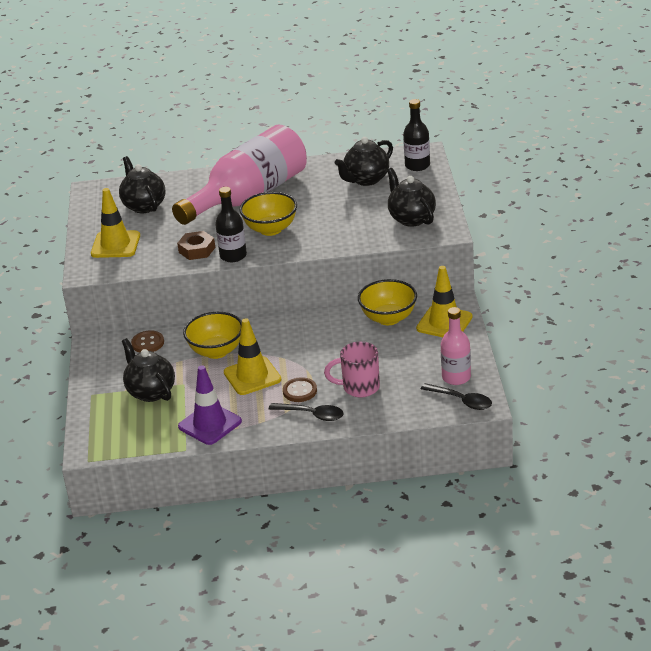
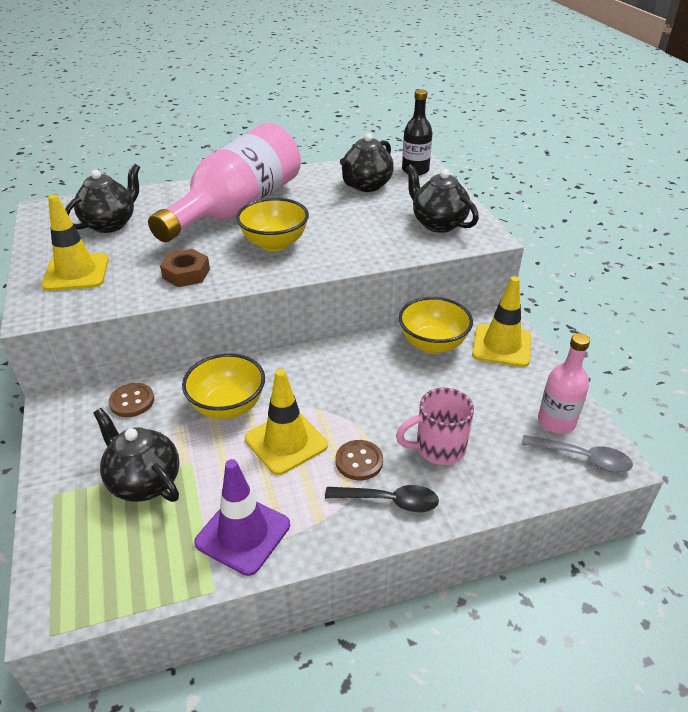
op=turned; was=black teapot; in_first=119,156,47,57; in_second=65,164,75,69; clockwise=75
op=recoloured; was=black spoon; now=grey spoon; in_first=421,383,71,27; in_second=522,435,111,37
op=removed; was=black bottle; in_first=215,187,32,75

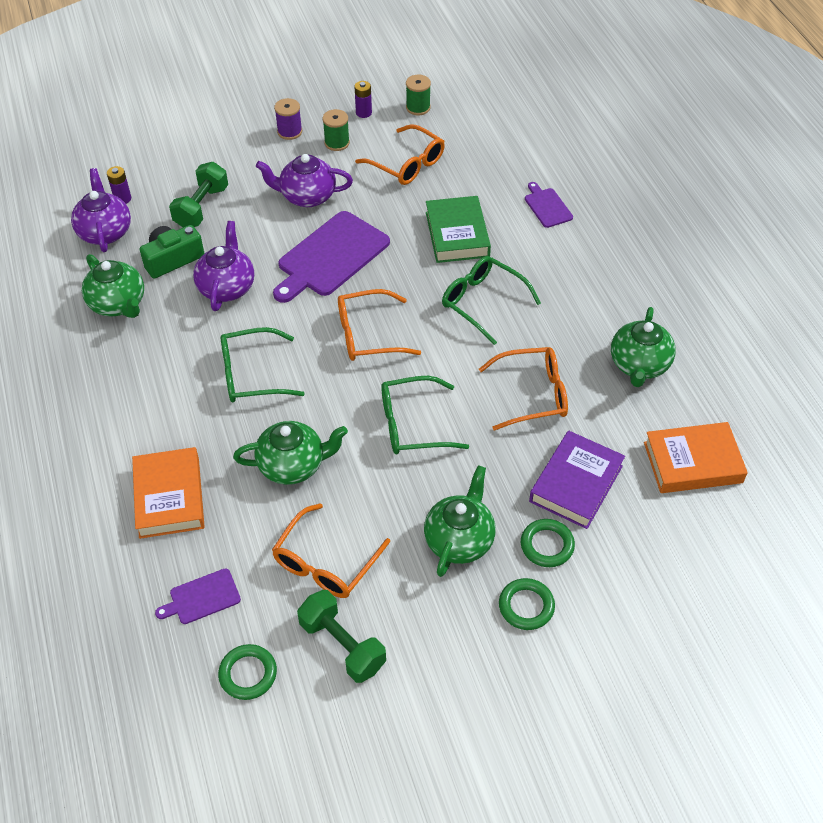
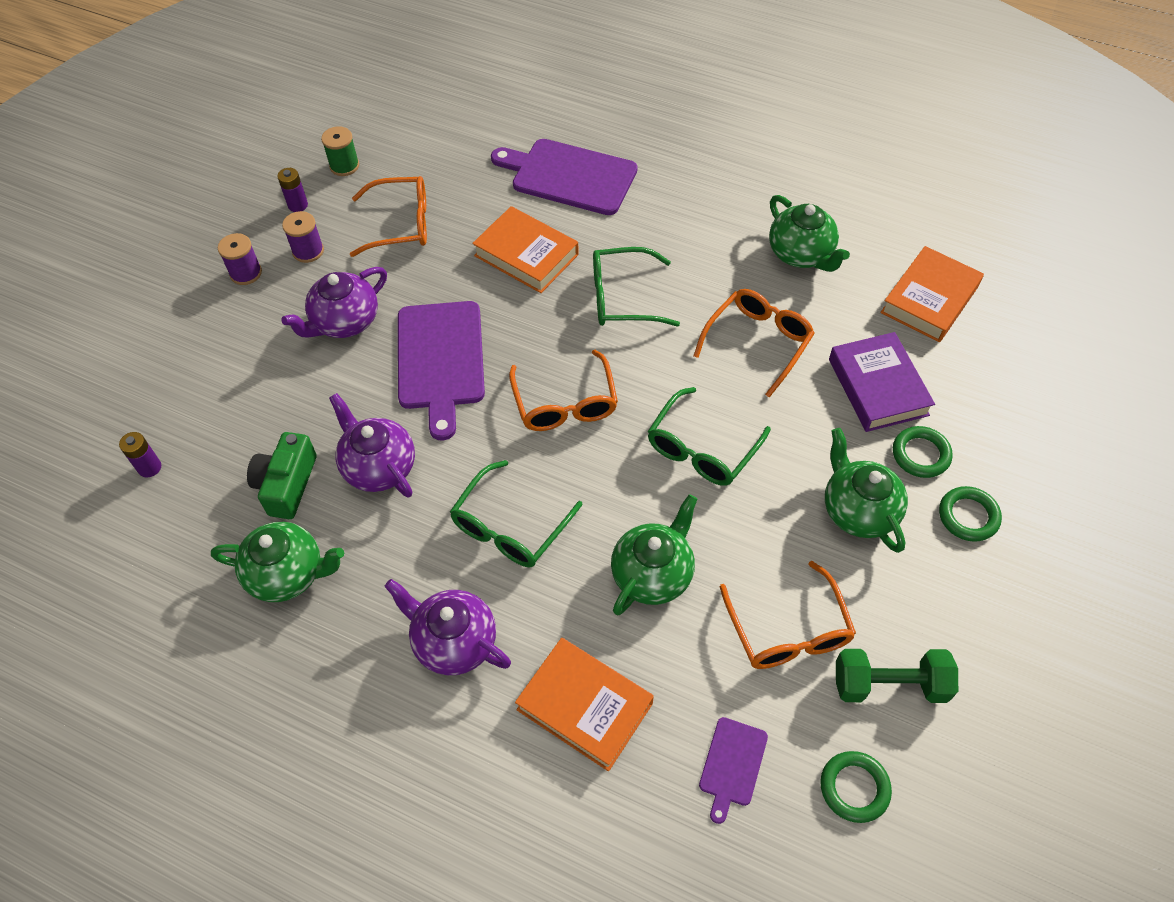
op=recoloured; was=green spool; now=purple spool; in_first=323,109,27,42; in_second=282,211,42,52
op=moved; was=purple teapot; in_first=71,168,60,84; in_second=384,579,127,96
op=recoloured; was=green book; now=orange book; in_first=426,196,65,67; in_second=472,206,107,87
op=resized; was=purple cutting board; in_first=525,182,48,46; in_second=491,139,147,76; ratio=2.02
op=turned; was=orange glasses; in_first=338,289,83,72; in_second=509,350,109,81; clockwise=-45
op=removed; was=green dumbbell; in_first=169,162,59,65

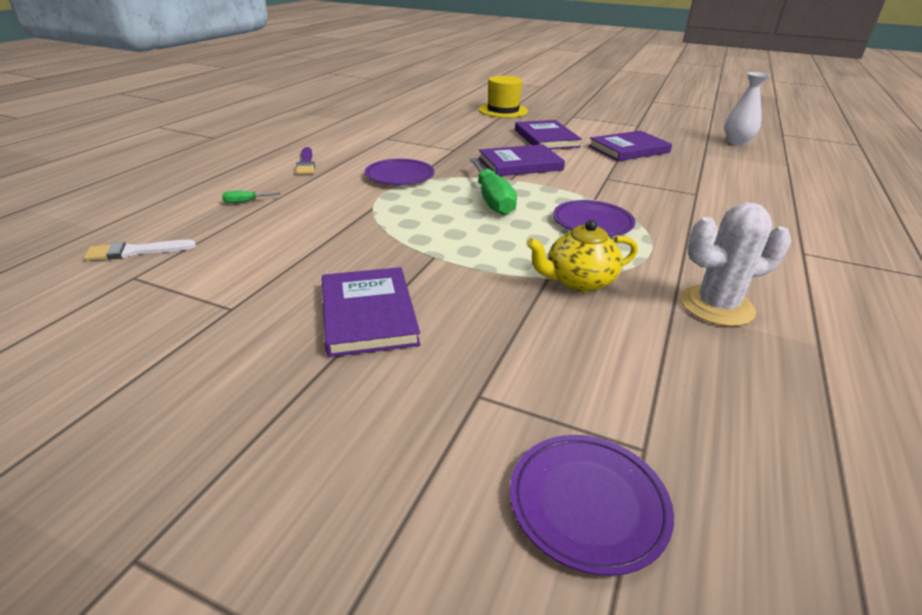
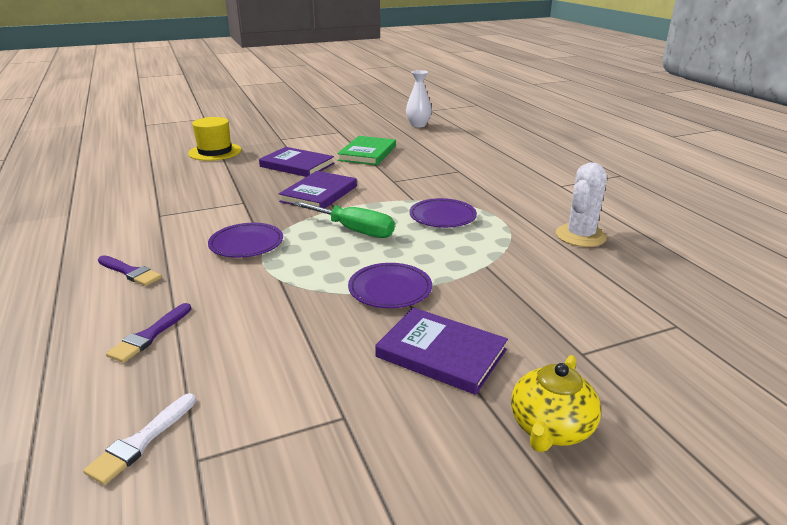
op=replaced; was=green screwdriver; now=purple brush; in_first=222,191,59,12; in_second=106,303,86,60
op=recoloured; was=purple book; now=green book; in_first=588,131,84,30; in_second=337,136,59,29
op=moved; was=purple plate; in_first=510,435,164,141; in_second=348,263,84,45
op=moved; was=yellow teapot; in_first=526,220,112,72; in_second=511,355,90,97

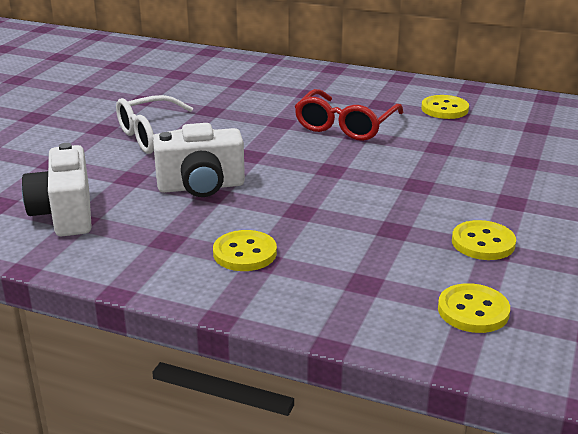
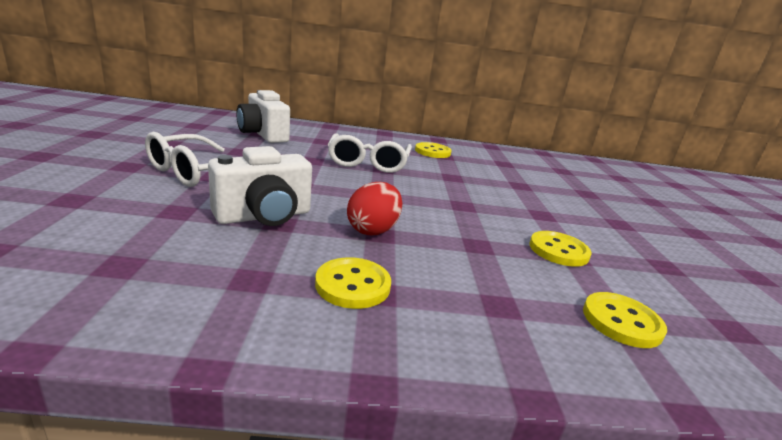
op=moved; was=white camera; in_first=22,143,70,93; in_second=236,90,54,53
op=recoloured; was=red glasses; now=white glasses; in_first=295,89,108,52; in_second=328,133,84,40
op=added; now=red egg; in_second=347,182,55,53

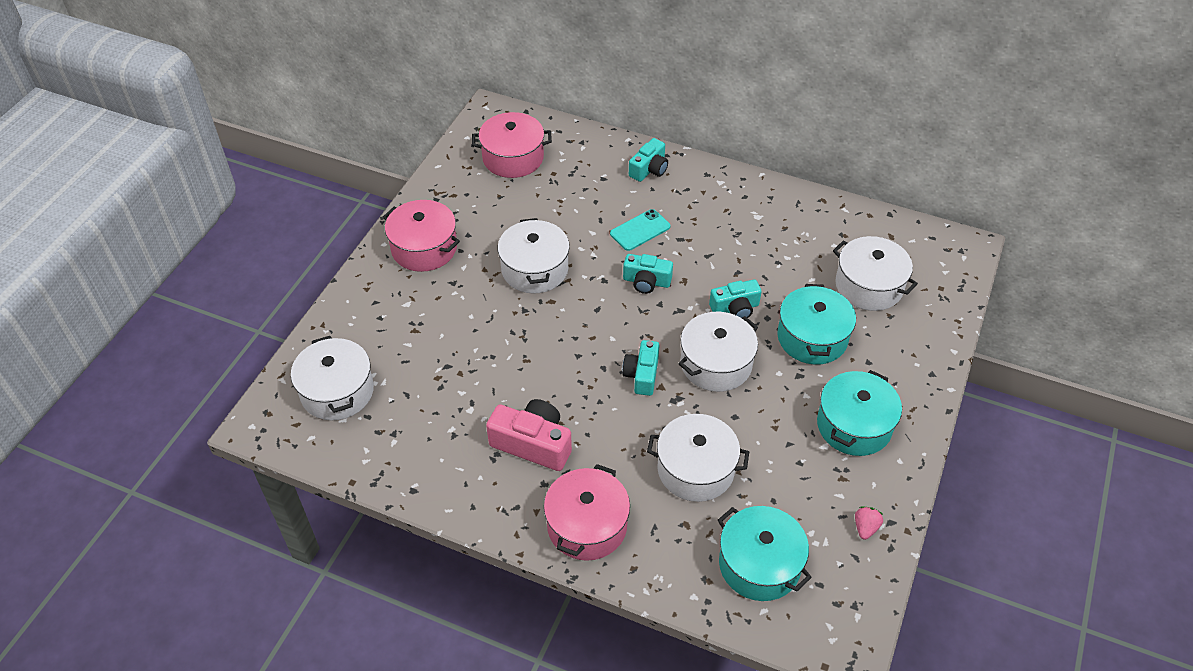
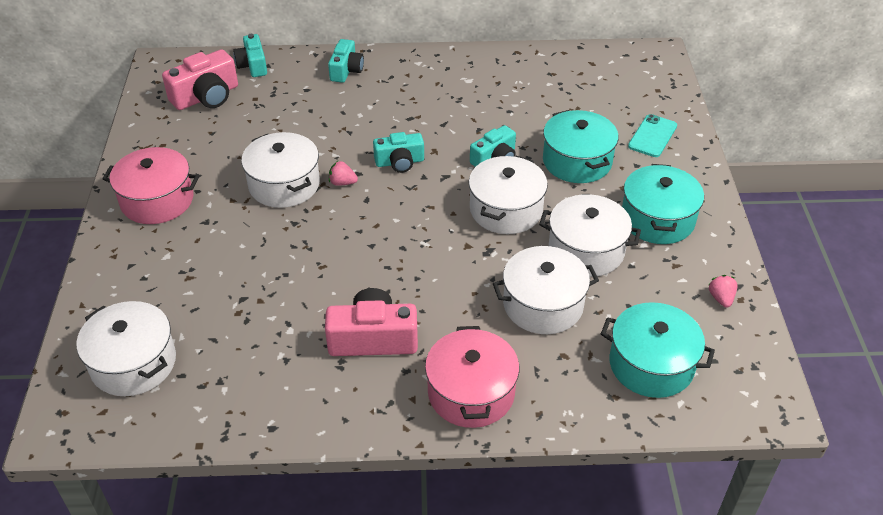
op=replaced; was=pink pot; now=pink camera; in_first=472,112,80,66; in_second=162,49,76,61
op=moved; was=turquoise camera; in_first=622,340,37,56; in_second=233,34,34,43
op=added; now=pink strawberry; in_second=329,161,29,25
op=moved; was=white pot; in_first=833,236,85,75; in_second=539,194,102,83
op=moved; was=turquoise phone; in_first=610,209,60,42; in_second=628,114,49,43

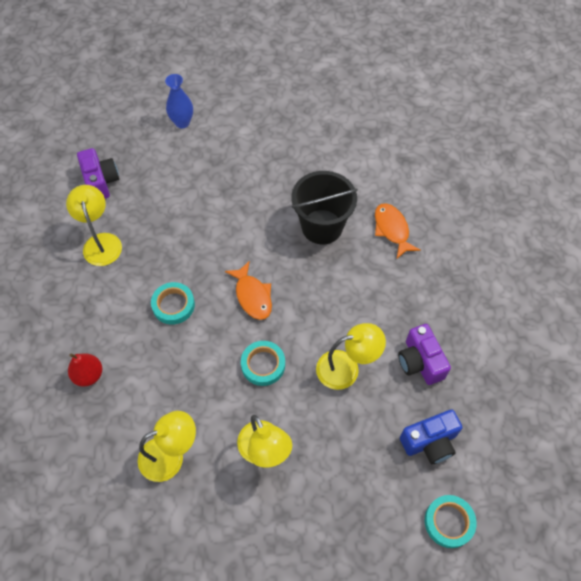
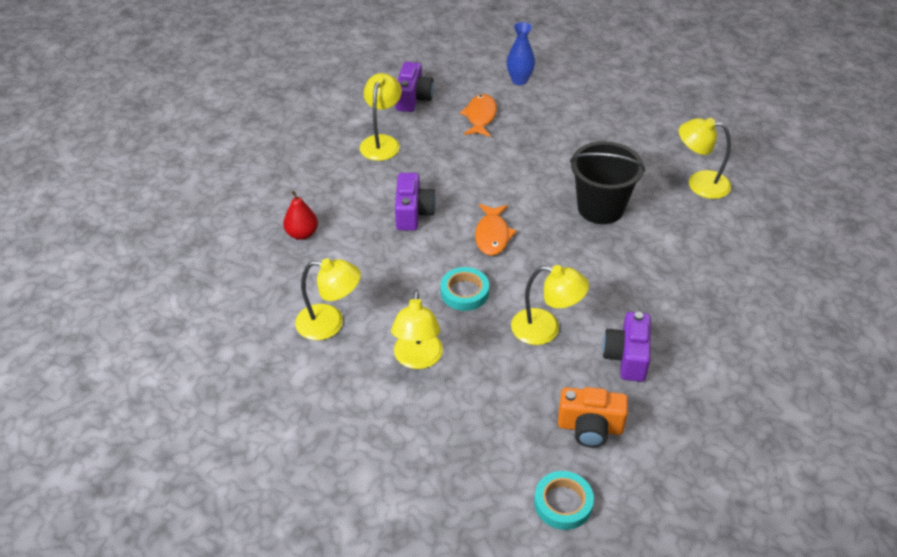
op=replaced; was=turquoise tape; now=purple camera; in_first=151,282,44,43; in_second=395,173,41,58
op=moved; was=orange fish; in_first=375,203,46,55; in_second=460,94,37,43
op=recoloured; was=blue camera; now=orange camera; in_first=400,409,62,55; in_second=558,387,70,61
op=added; now=yellow lamp; in_second=679,118,52,81

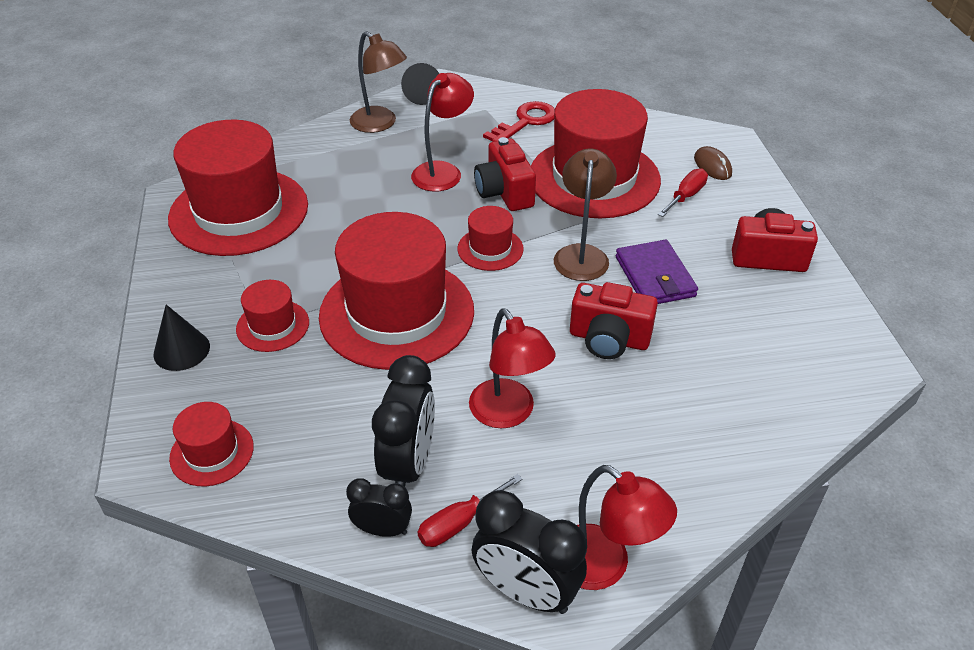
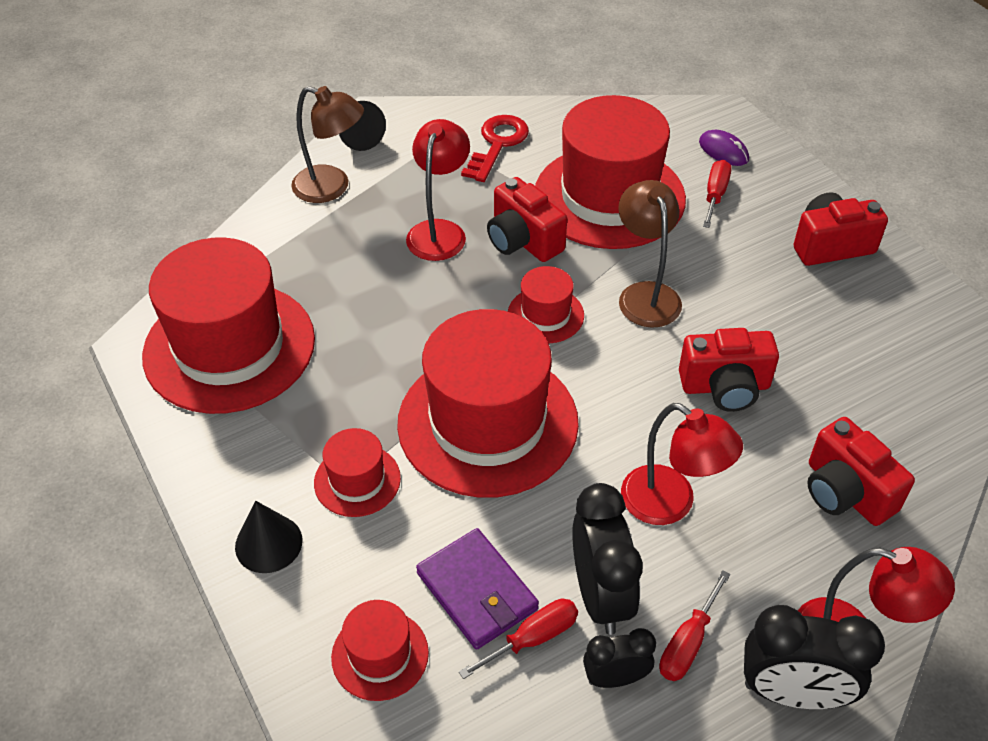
op=moved; was=purple wallet; in_first=616,240,82,64; in_second=416,528,123,122
op=added; now=red screwdriver; in_second=459,599,119,80
op=recoloured; was=brown mouse; now=purple mouse; in_first=694,146,38,34; in_second=699,130,50,36
op=added; now=red camera; in_second=807,417,108,109

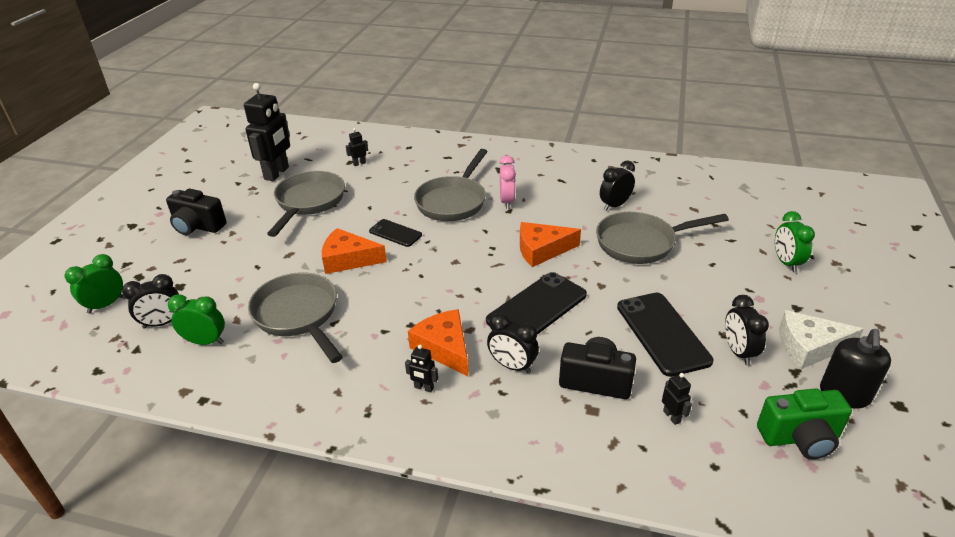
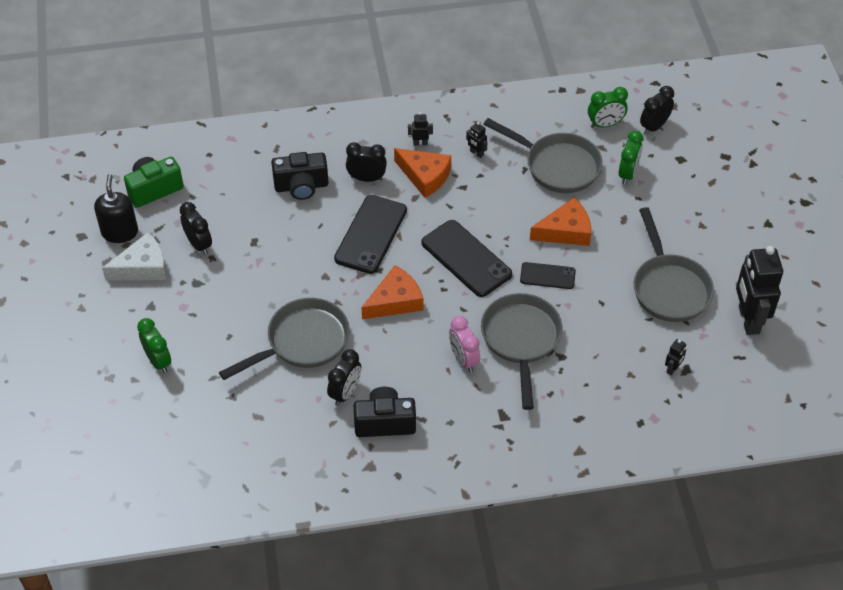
op=moved; was=black camera; in_first=166,189,61,46; in_second=353,387,63,50
op=moved; was=black phone; in_first=617,293,96,84; in_second=421,220,91,77
op=moved; was=black robot; in_first=662,373,30,52; in_second=466,122,22,36
op=moved; was=green clock; in_first=65,254,58,60; in_second=618,131,25,54

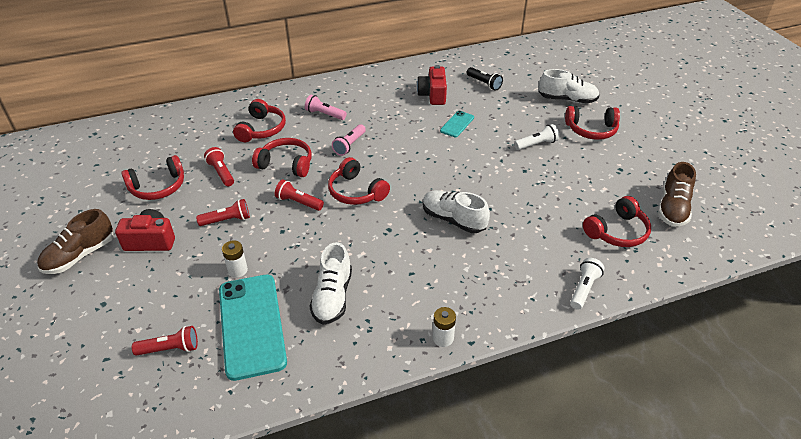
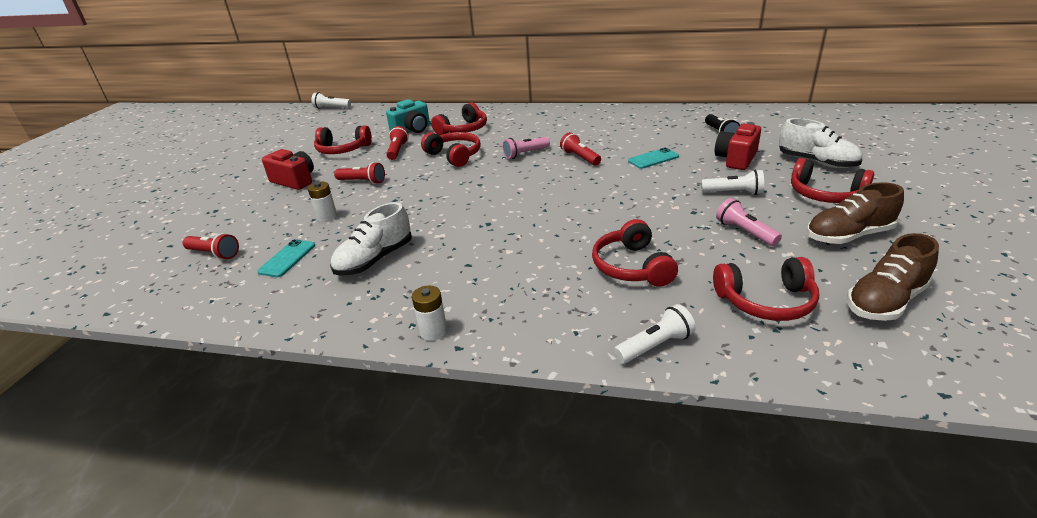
op=resized; was=turquoise phone; in_first=219,275,68,106; in_second=257,239,58,38; ratio=0.47
op=added; now=white flashlight; in_second=311,92,40,17
op=added; now=turquoise camera; in_second=386,99,44,34
op=moved; was=red flashlight; in_first=275,180,49,31; in_second=560,132,41,34
op=moved; was=red headphones; in_first=328,157,62,48; in_second=592,219,86,68
op=moved; was=red camera; in_first=417,65,30,40; in_second=715,122,46,48
op=moved; was=pink flashlight; in_first=305,95,42,25; in_second=716,198,66,48
op=moved; was=brown shoe; in_first=37,209,76,65; in_second=806,182,98,62
op=removed; was=white shoe; in_first=423,190,67,43

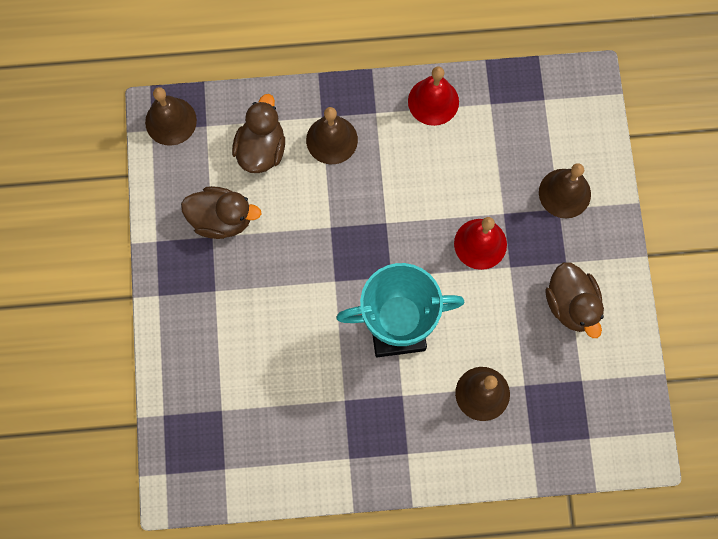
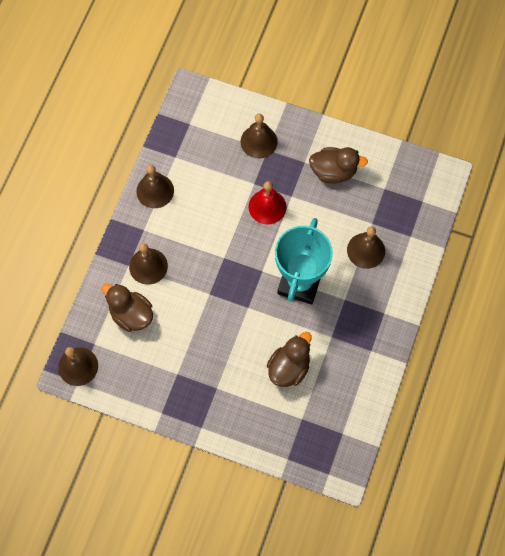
op=recoloured; was=red bell; now=brown bell; in_first=408,67,51,59; in_second=136,165,38,43
op=moved; was=brown duck; in_first=181,186,80,53; in_second=267,332,45,55

